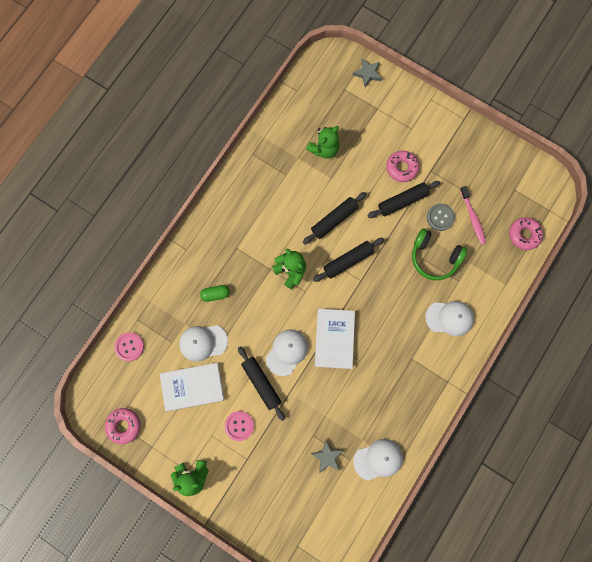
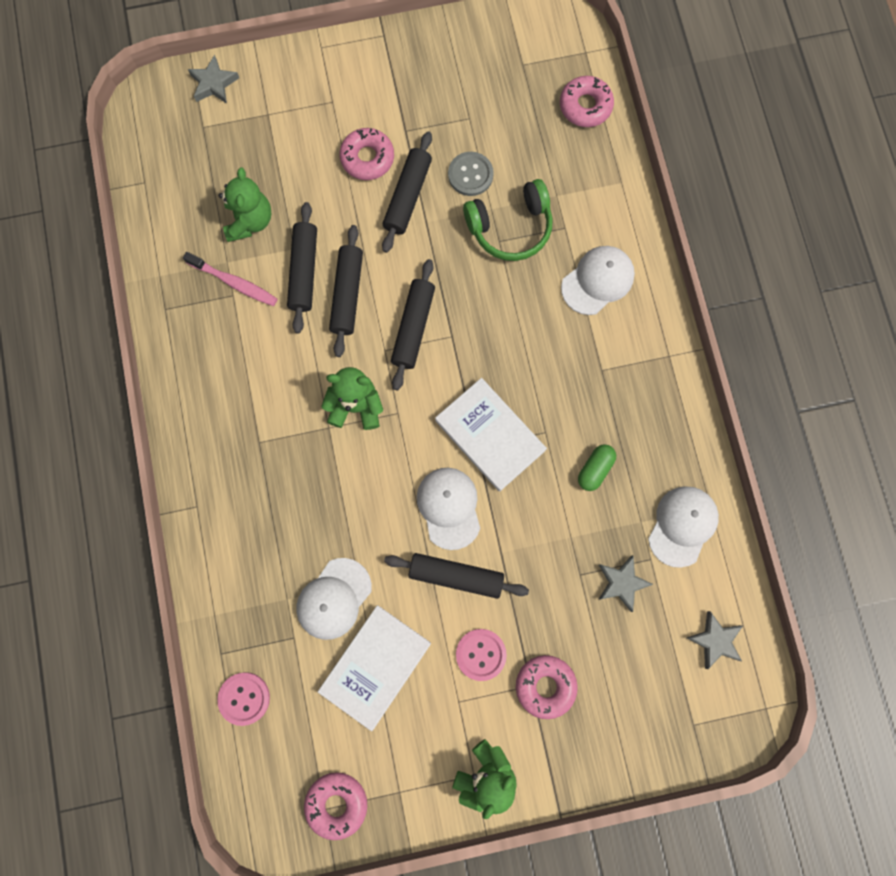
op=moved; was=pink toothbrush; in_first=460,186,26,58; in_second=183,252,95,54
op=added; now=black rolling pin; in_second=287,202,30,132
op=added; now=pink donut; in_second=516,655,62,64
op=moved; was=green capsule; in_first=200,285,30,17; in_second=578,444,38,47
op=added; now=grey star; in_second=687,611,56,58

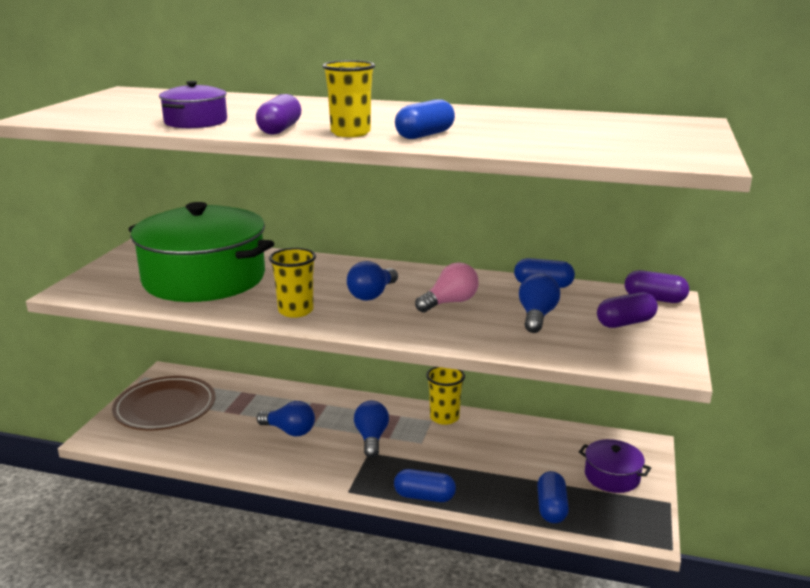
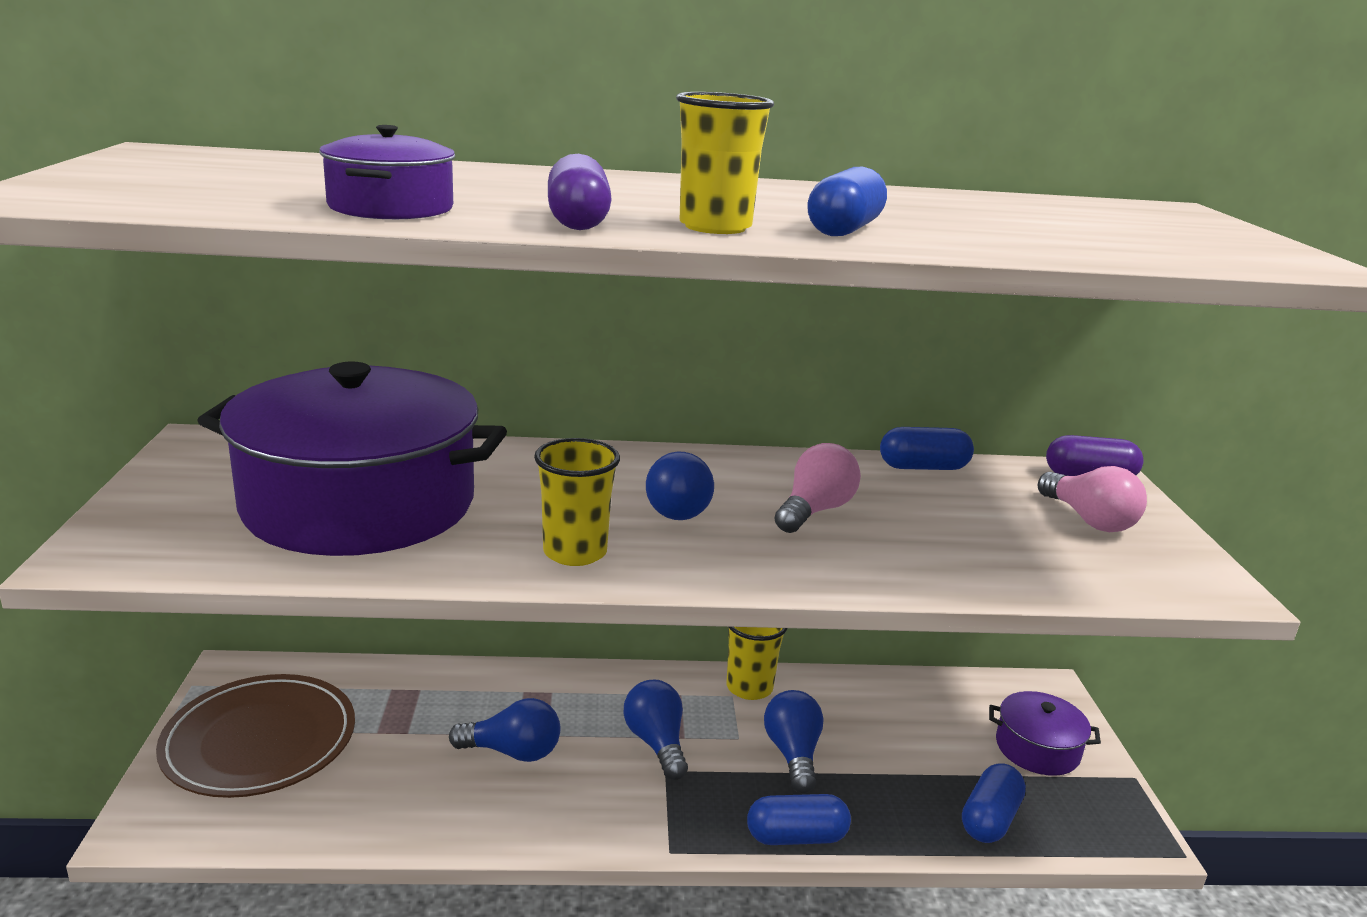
op=recoloured; was=green pot; now=purple pot; in_first=128,202,146,100; in_second=197,361,310,195
op=moved; was=blue light bulb; in_first=519,273,41,60; in_second=764,690,60,103
op=turned; was=blue capsule; in_first=537,471,32,52; in_second=962,763,64,80; clockwise=45
op=replaced; was=purple capsule; now=pink light bulb; in_first=597,292,61,36; in_second=1038,466,109,66

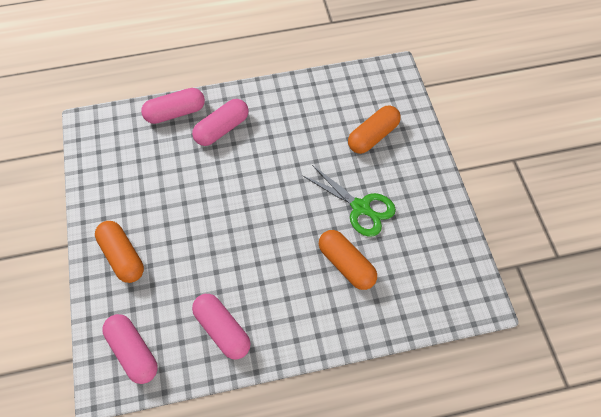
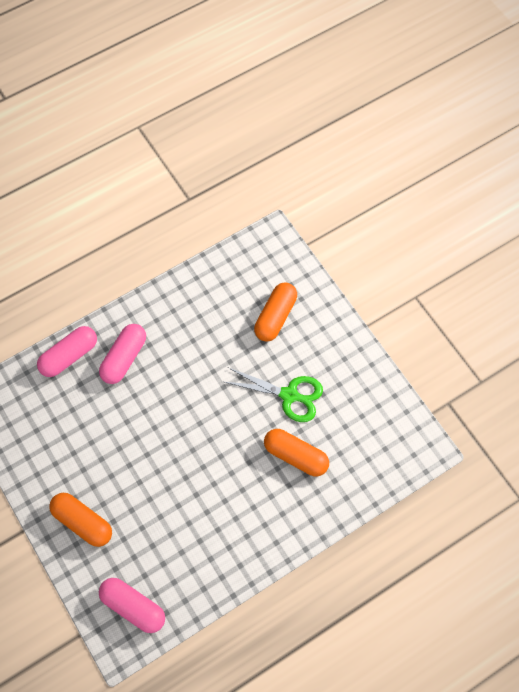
op=removed; was=pink capsule; in_first=192,294,59,66

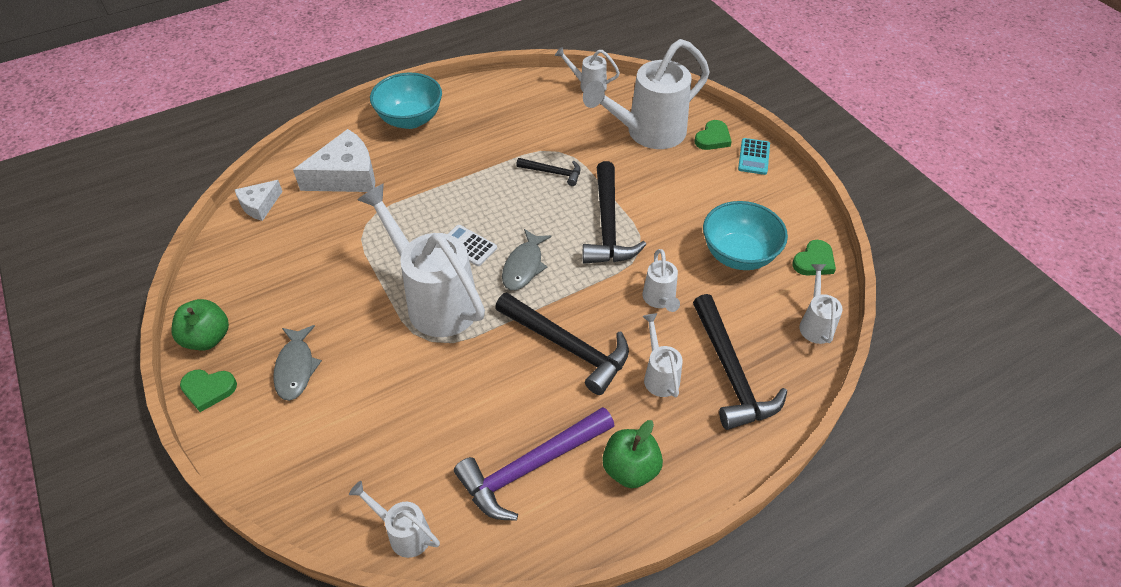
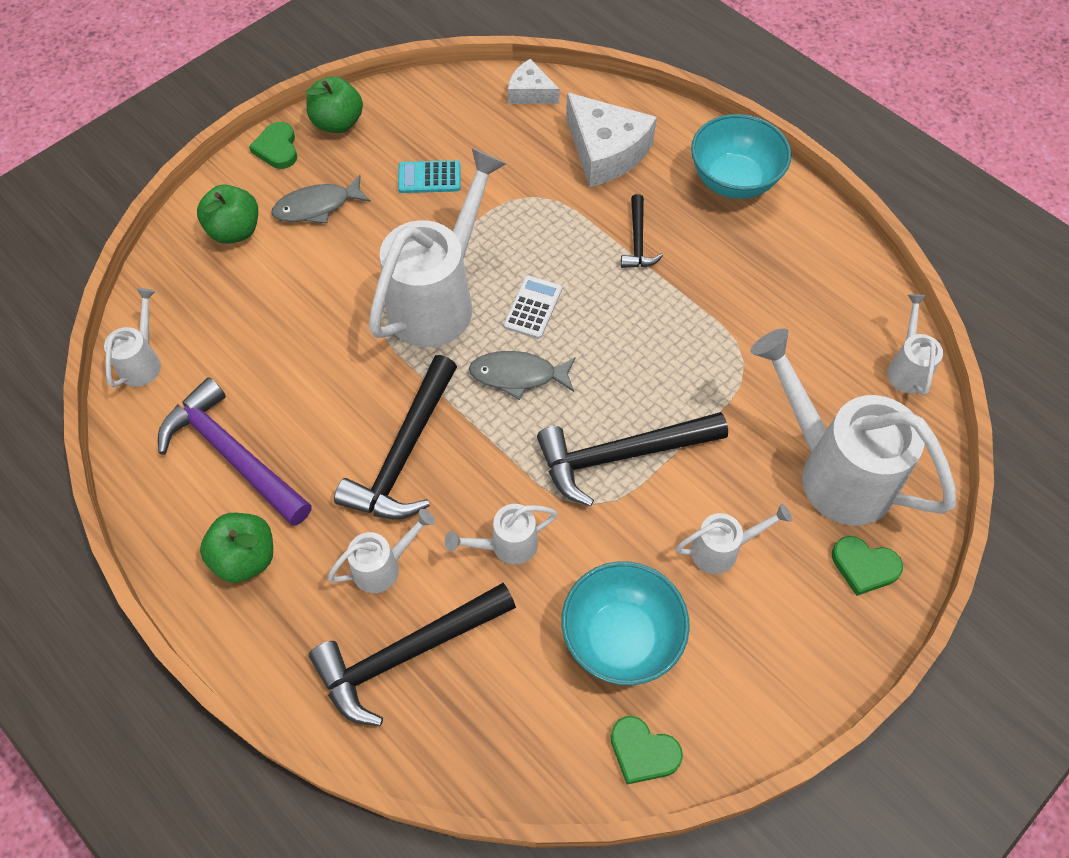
op=added; now=green apple; in_second=197,184,61,60
op=moved; was=turquoise calculator; in_first=738,138,32,37; in_second=398,160,63,33
op=moved; was=black hammer; in_first=516,158,65,28; in_second=621,194,42,74
op=moved; was=white watering can; in_first=799,264,44,80; in_second=676,503,116,71

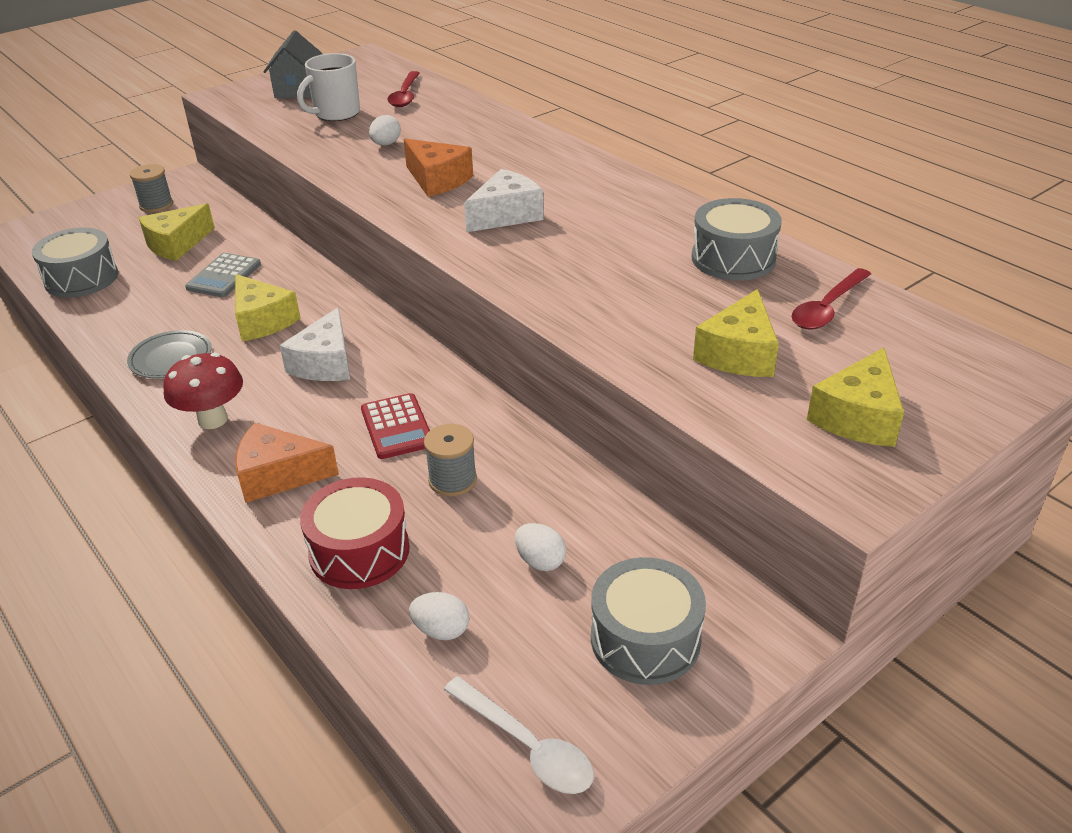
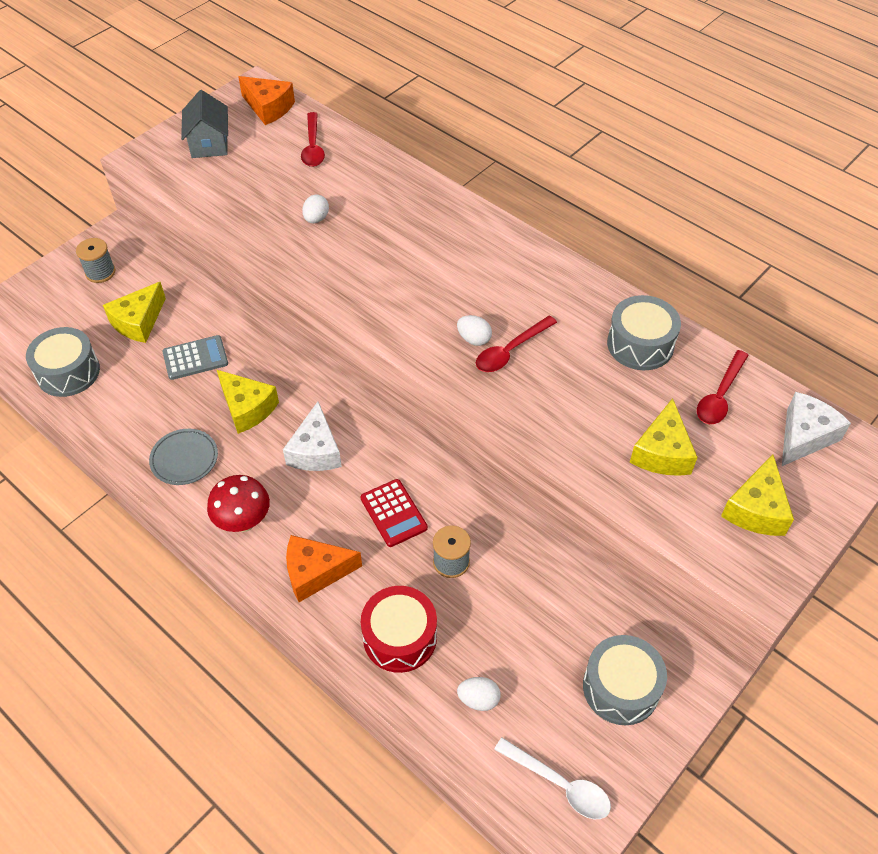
op=turned; was=grey calculator; in_first=185,253,76,44; in_second=162,335,66,45; clockwise=-120
op=moved; was=orange cheese; in_first=403,139,70,58; in_second=238,76,57,49
op=moved; was=white egg; in_first=515,523,51,48; in_second=457,315,35,31
op=added; now=red spoon; in_second=476,315,81,57
op=moved; was=white cheese; in_first=464,169,80,63; in_second=782,392,69,74
op=removed; was=white mug; in_first=297,53,63,68

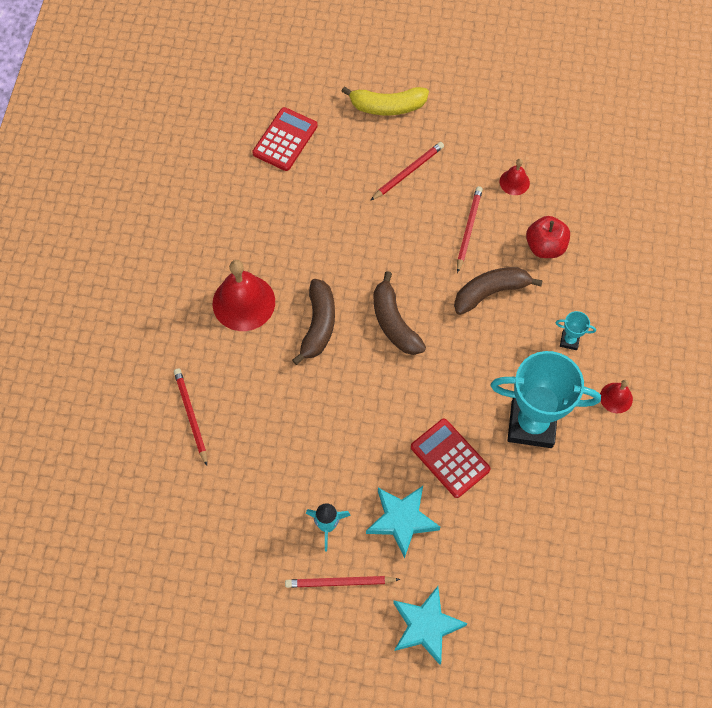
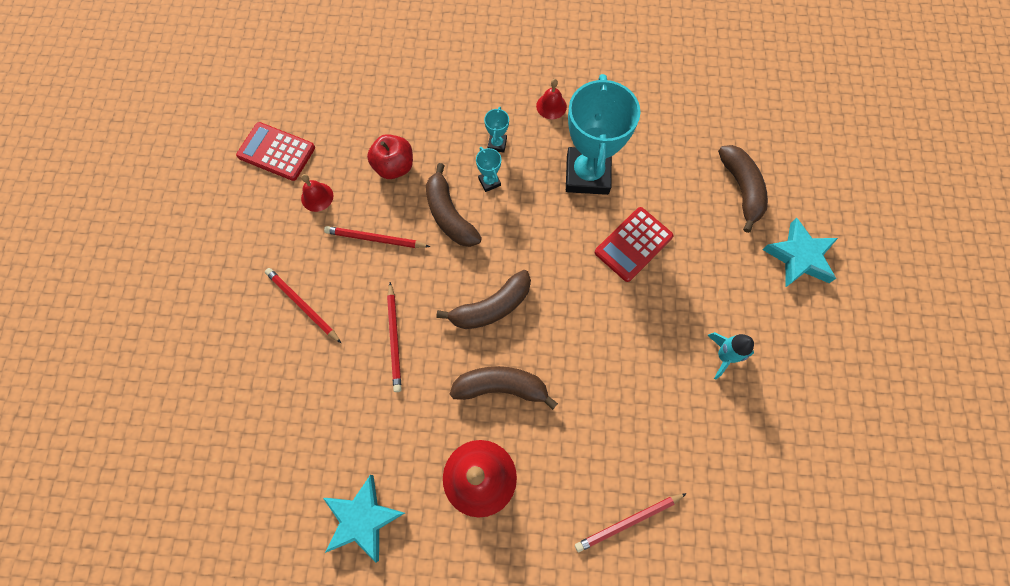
op=moved; was=red calculator; in_first=252,107,66,64; in_second=236,122,79,59
op=moved; was=turquoise star; in_first=366,486,74,72; in_second=323,475,82,88
op=moved; was=red pencil; in_first=285,576,115,12; in_second=387,282,15,110
op=added; now=turquoise trophy; in_second=476,147,25,45
op=added; now=brown banana; in_second=718,145,50,88
op=removed; was=yellow banana; in_first=341,86,88,29

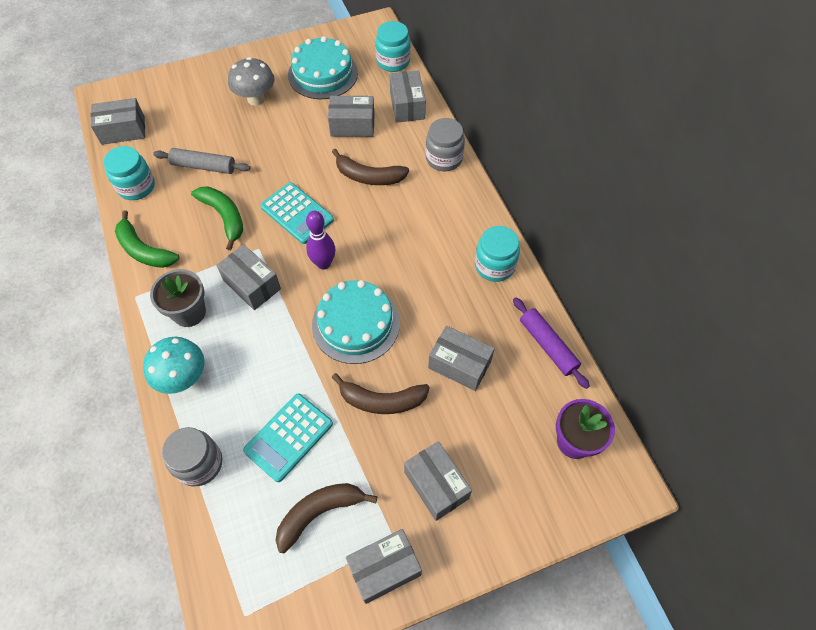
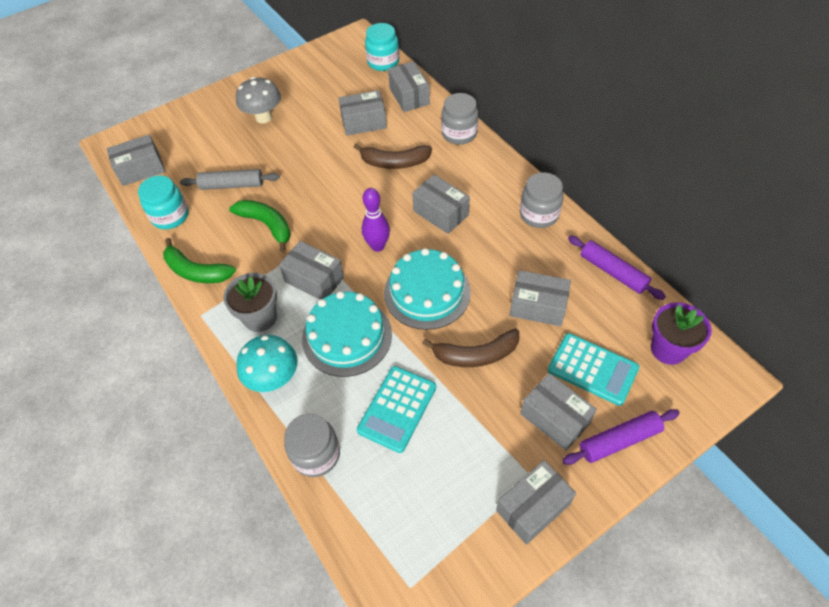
op=moved; was=turquoise cake; in_first=288,36,70,63; in_second=302,291,90,86
op=added; now=grey box; in_second=412,175,58,59
op=recoloured; was=turquoise jar; now=grey jar; in_first=475,226,45,56; in_second=520,172,44,56
op=moved; was=turquoise calculator; in_first=260,182,74,62; in_second=548,333,91,73
op=added; now=purple rolling pin; in_second=562,409,118,56
op=removed; was=brown banana; in_first=276,483,102,70

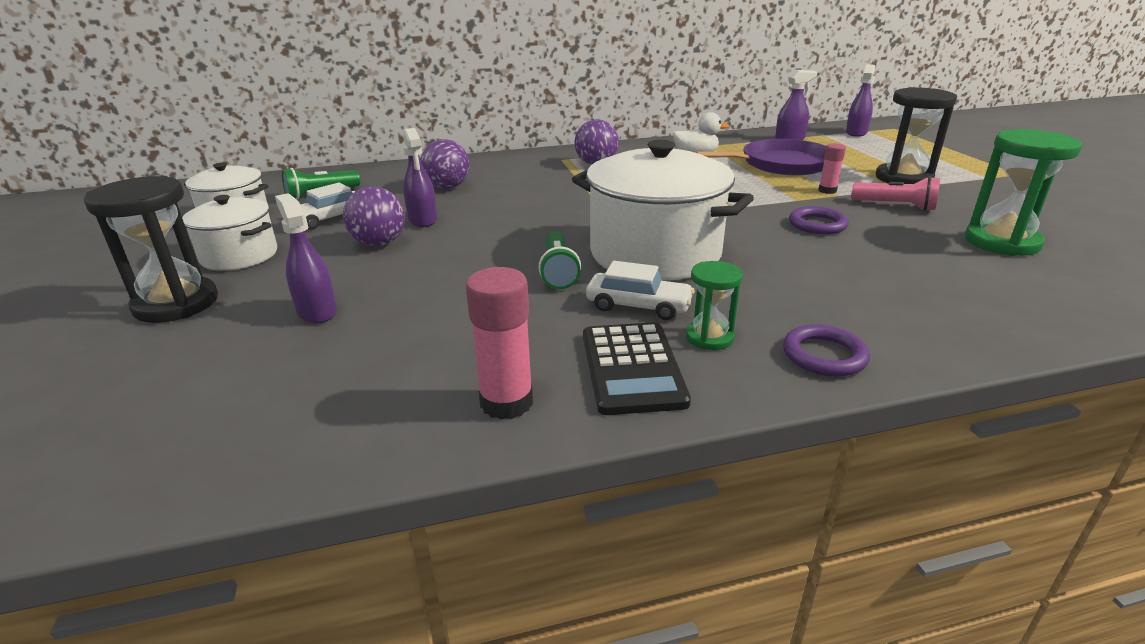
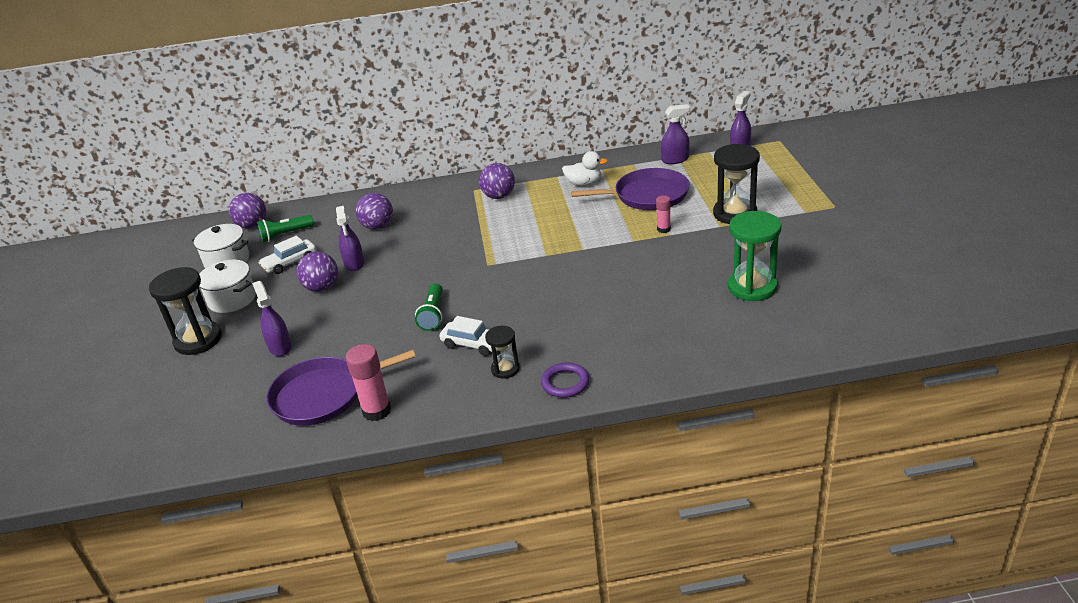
op=added; now=purple ball; in_second=229,193,37,36
op=added; now=purple pan; in_second=266,350,150,76
op=recoloured; was=green hourglass; now=black hourglass; in_first=686,261,57,89; in_second=485,326,35,53
op=removed; was=white pot; in_first=572,140,182,141
op=removed; was=black calculator; in_first=583,322,108,93
op=removed; was=purple ring; in_first=789,206,60,28
op=removed; was=pink flashlight; in_first=851,176,89,35

